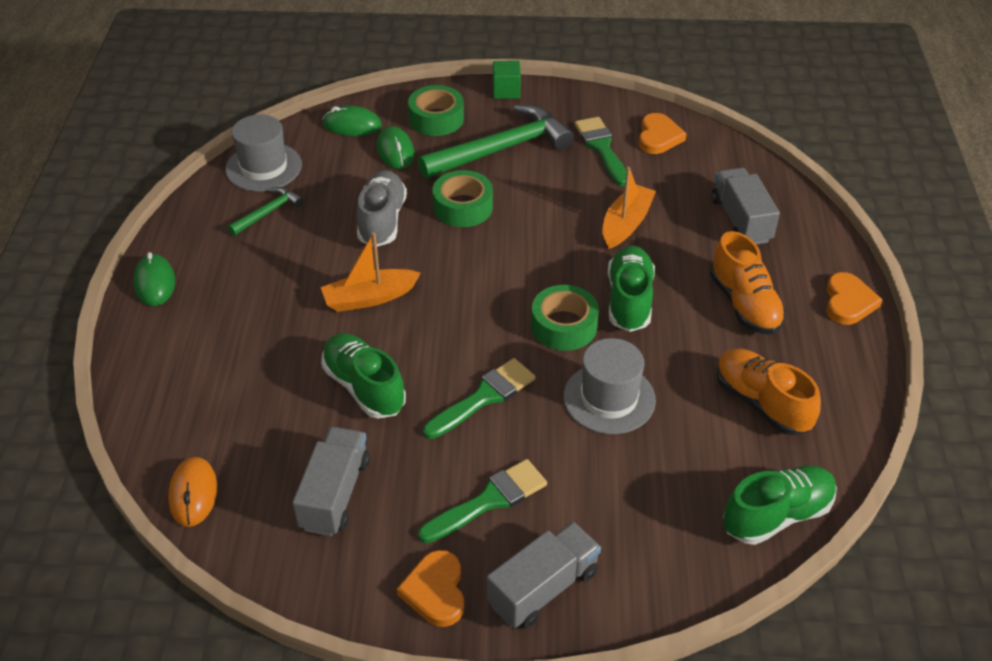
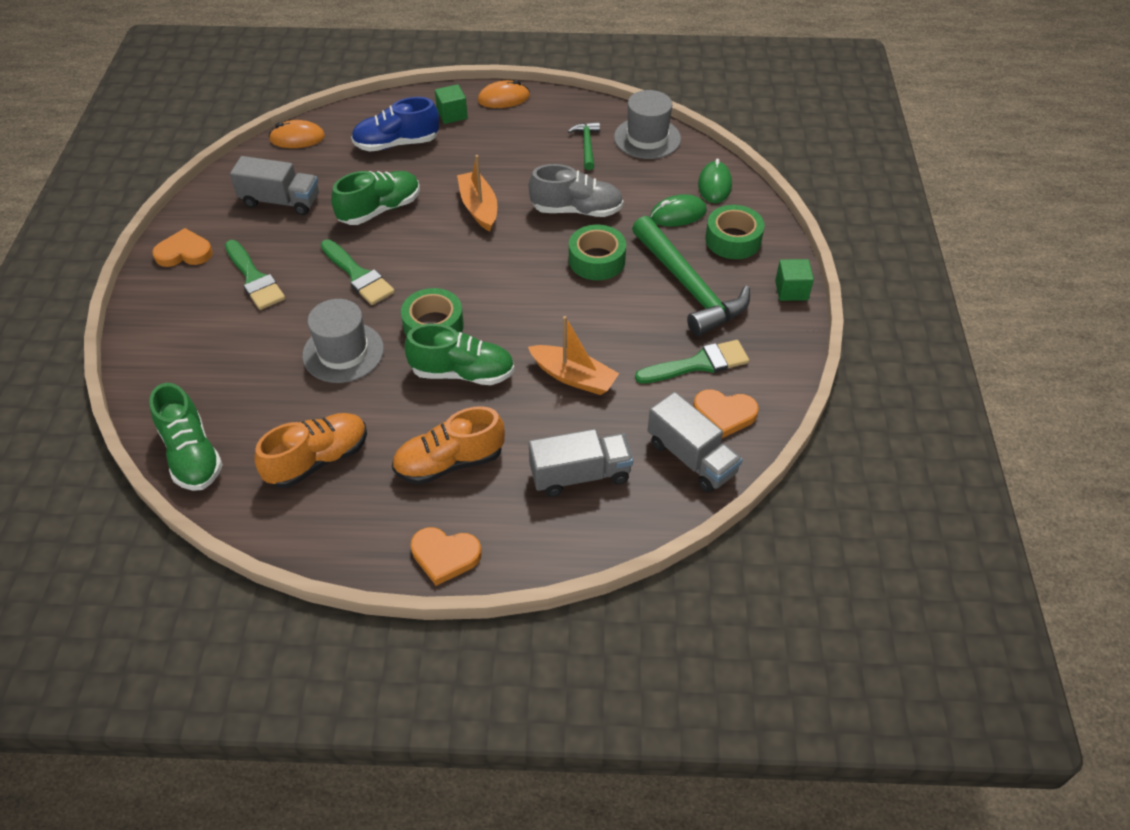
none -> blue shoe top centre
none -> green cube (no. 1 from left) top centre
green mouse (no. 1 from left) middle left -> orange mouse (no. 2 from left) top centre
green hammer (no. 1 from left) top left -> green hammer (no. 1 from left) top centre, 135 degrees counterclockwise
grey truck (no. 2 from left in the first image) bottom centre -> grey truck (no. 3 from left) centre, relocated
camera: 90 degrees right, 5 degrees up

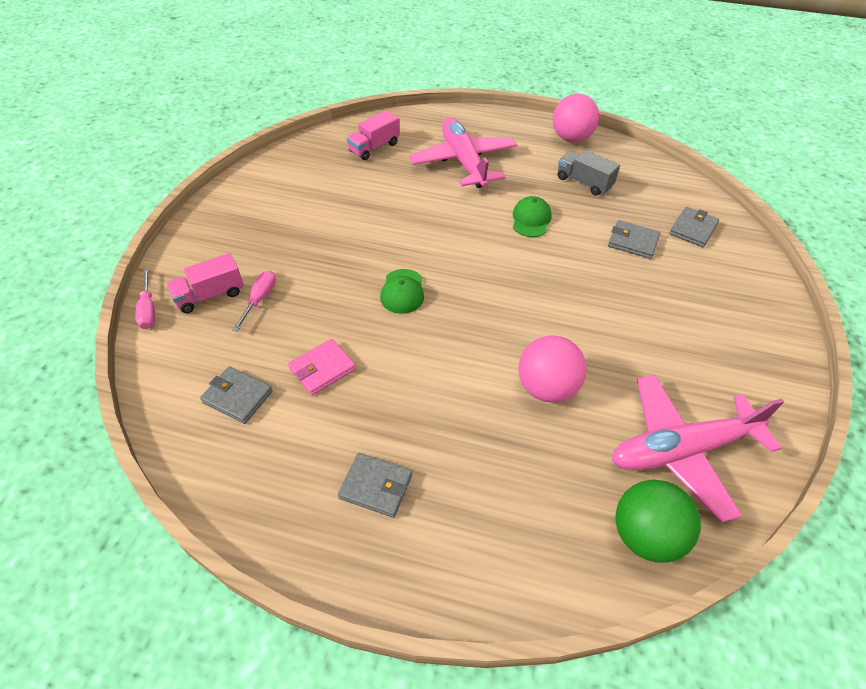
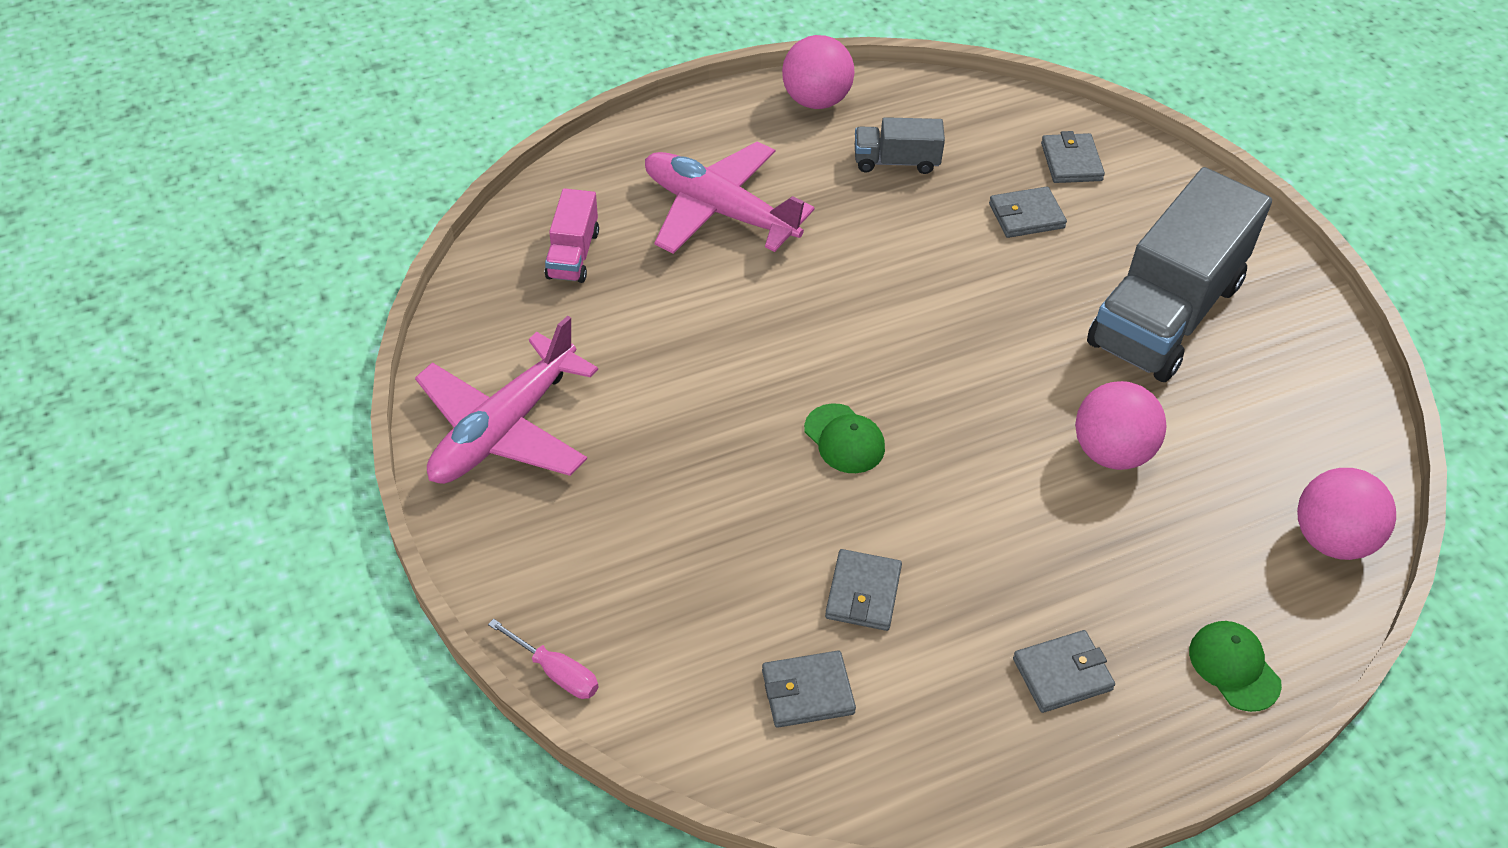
pink plane (no. 2 from left in the first image) middle right -> pink plane (no. 1 from left) centre, relocated
pink wallet centre -> grey wallet (no. 2 from left) bottom centre
none -> grey truck (no. 2 from left) top right
green cap (no. 2 from left) top centre -> green cap (no. 2 from left) bottom right, relocated
green ball bottom right -> pink ball (no. 3 from left) middle right
pink truck (no. 1 from left) middle left -> none
pink screwdriver (no. 2 from left) middle left -> none
camera: 40 degrees left, 0 degrees up

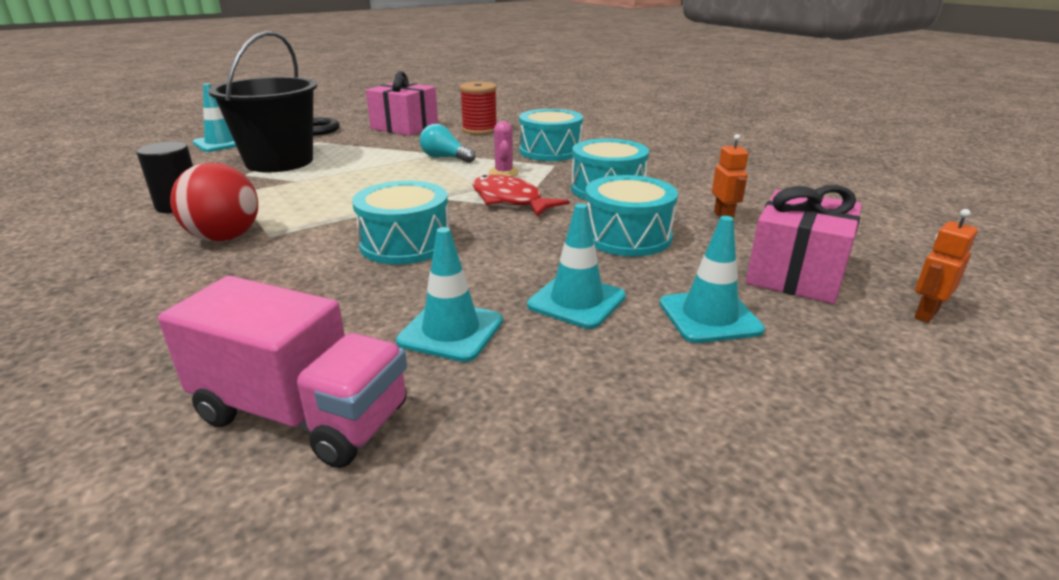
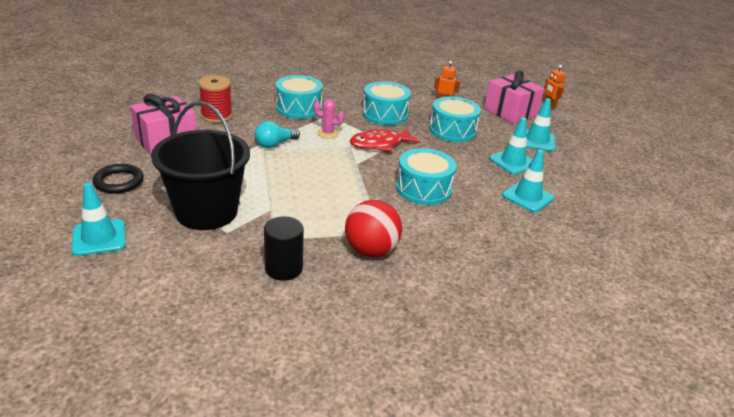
pink truck middle left -> none
camera: 70 degrees left, 5 degrees up

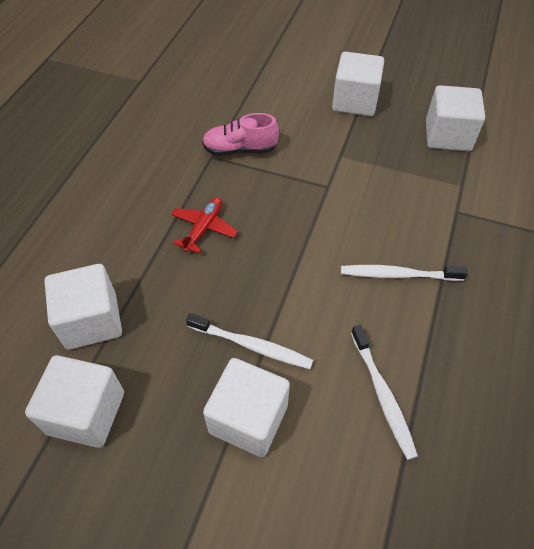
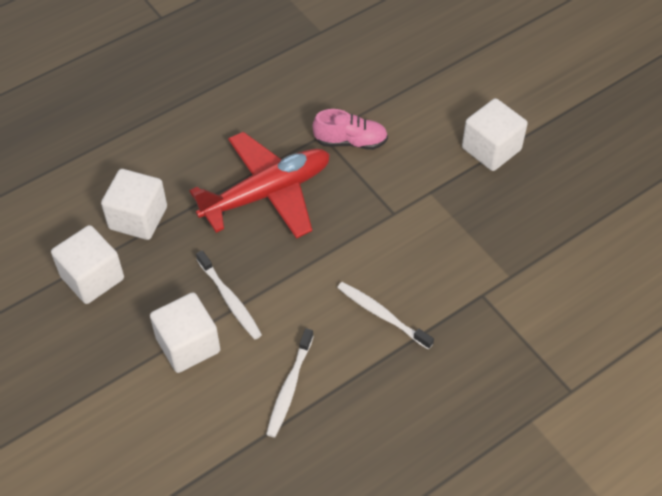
red plane centre, x2.20
pink shoe top centre, 150 degrees clockwise
white cube (no. 5 from left) top right -> none
camera: 35 degrees right, 0 degrees up

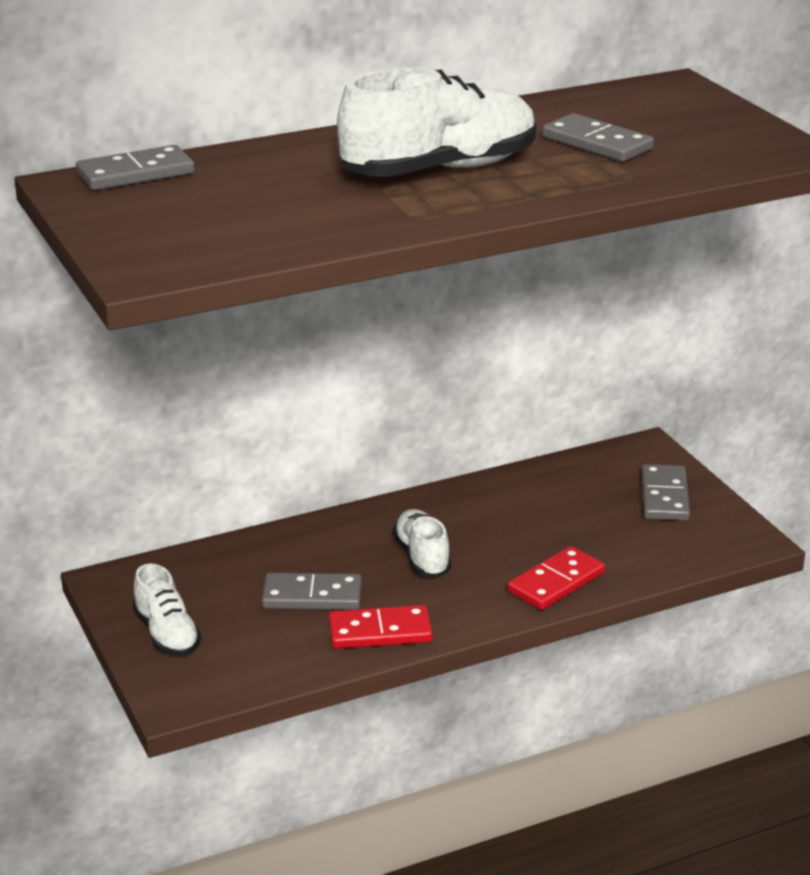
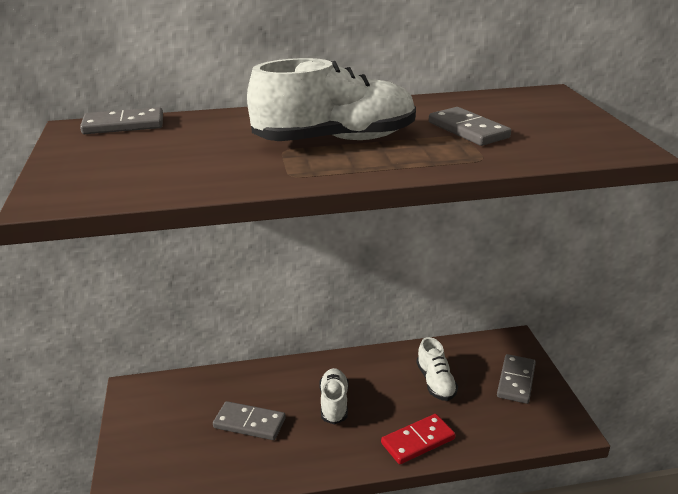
white shoe (no. 1 from left in the first image) bottom left -> white shoe (no. 3 from left) bottom centre, relocated
red domino (no. 1 from left) bottom centre -> none
camera: 15 degrees right, 0 degrees up

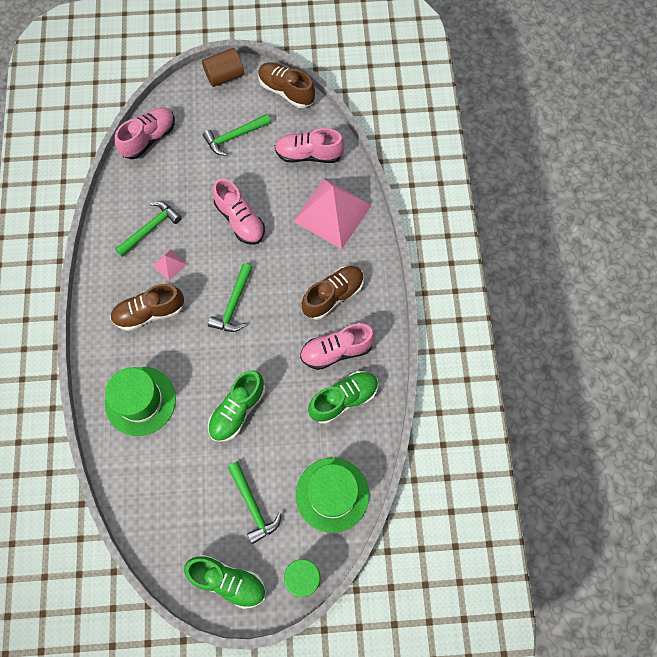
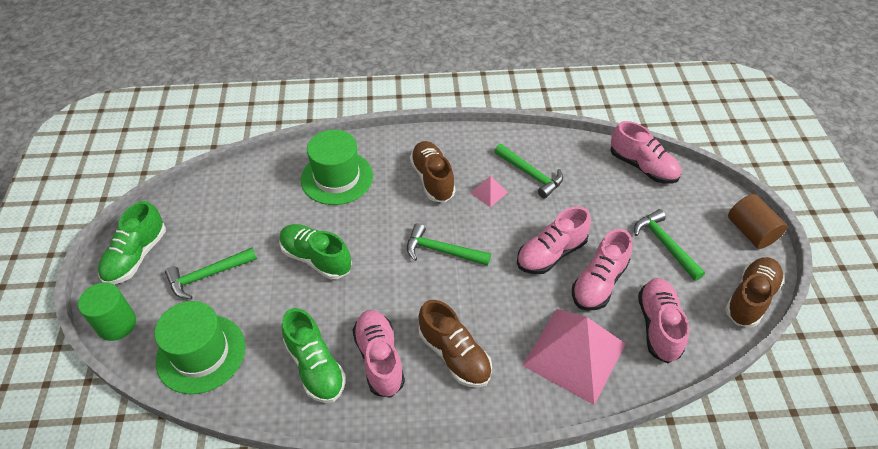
none -> pink shoe (no. 3 from left) middle right
camera: 90 degrees right, 20 degrees down

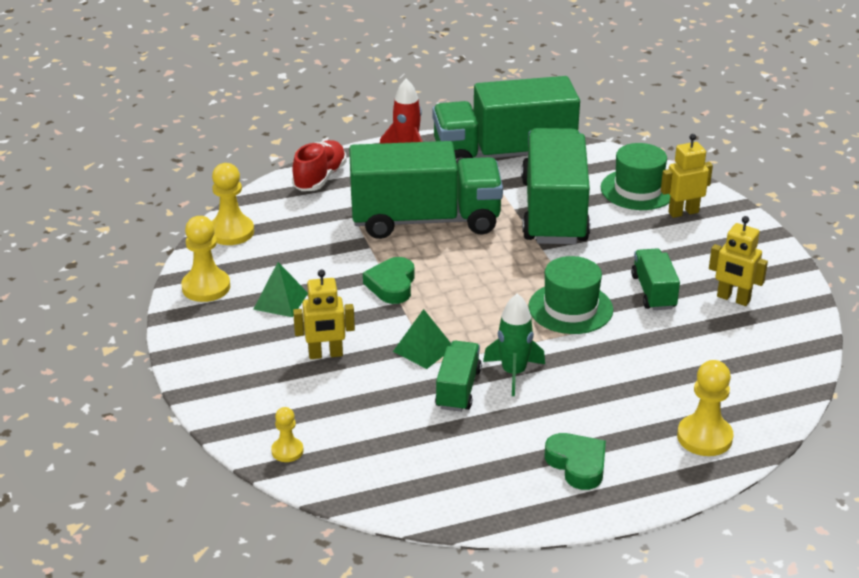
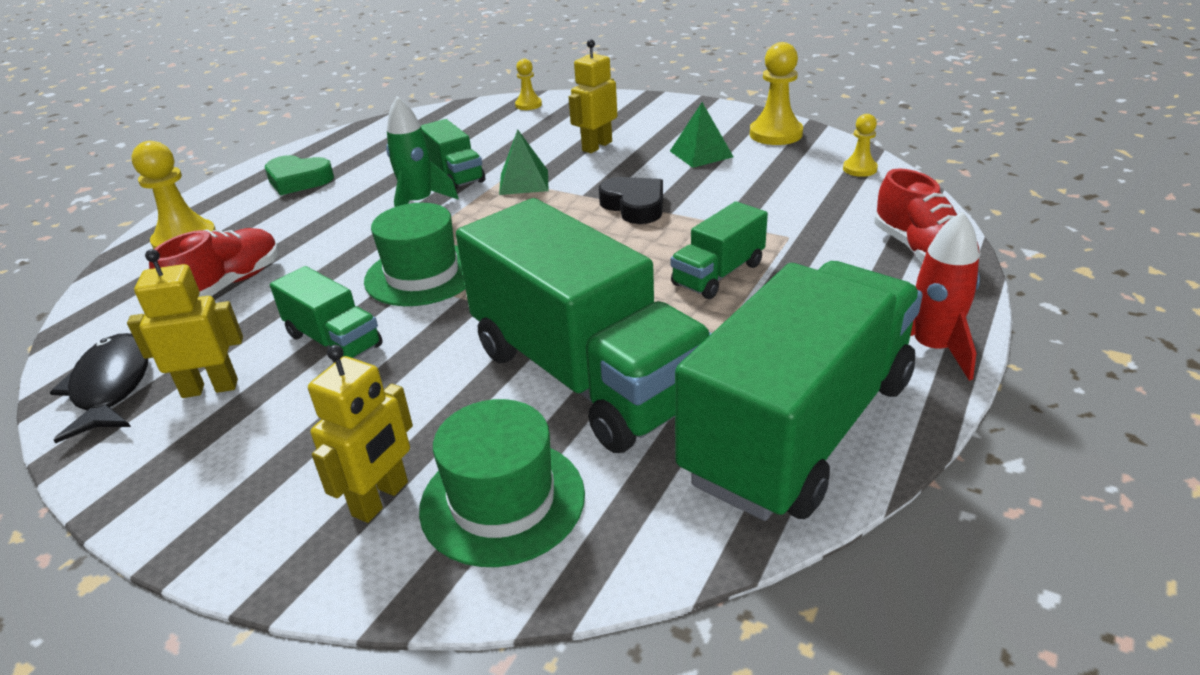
none -> black fish middle left
none -> red shoe (no. 1 from left) middle left
green heart (no. 1 from left) centre -> black heart top centre
green truck (no. 1 from left in the first image) top centre -> green truck (no. 4 from left) centre, x0.47
yellow pawn (no. 2 from left in the first image) middle left -> yellow pawn (no. 4 from left) top right, x0.58
camera: 140 degrees right, 0 degrees up

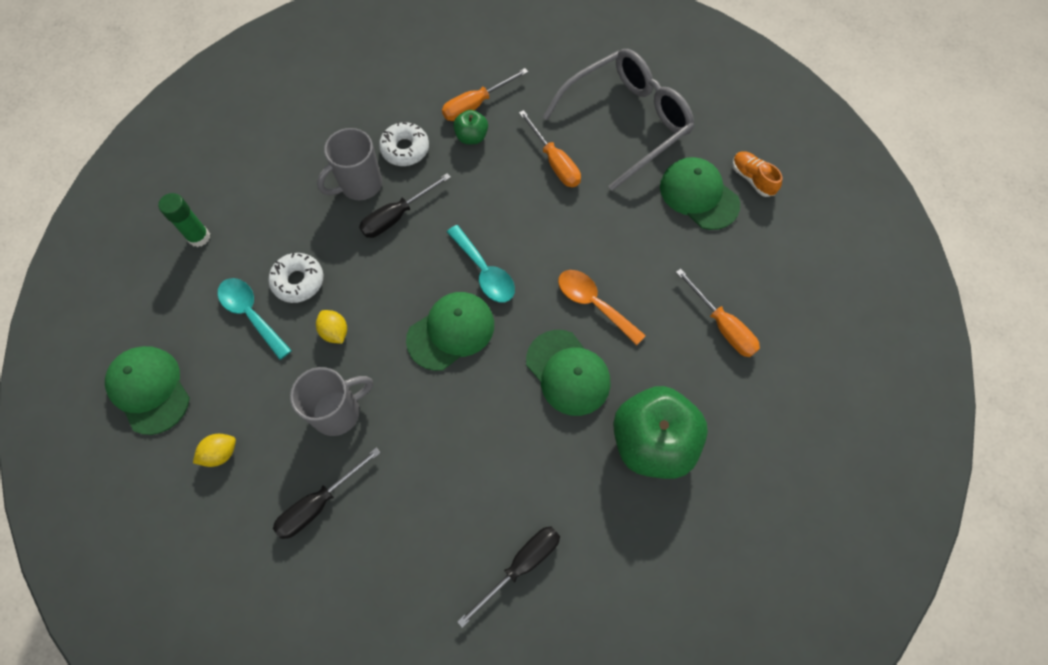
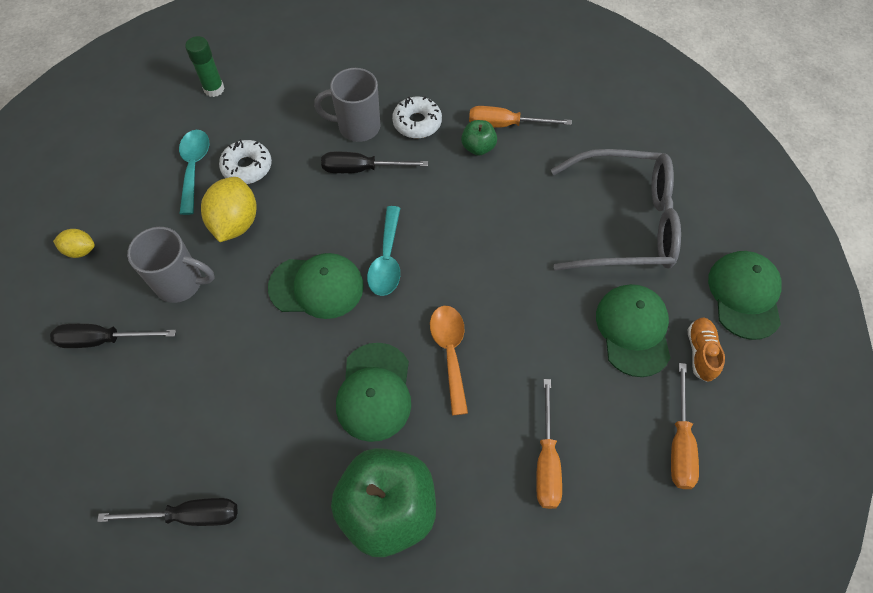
yellow lemon (no. 2 from left) middle left, x1.83
orange screwdriver (no. 2 from left in the first image) top centre -> orange screwdriver (no. 3 from left) bottom right, relocated
green cap (no. 1 from left in the first image) middle left -> green cap (no. 4 from left) middle right, relocated
camera: 40 degrees right, 5 degrees down

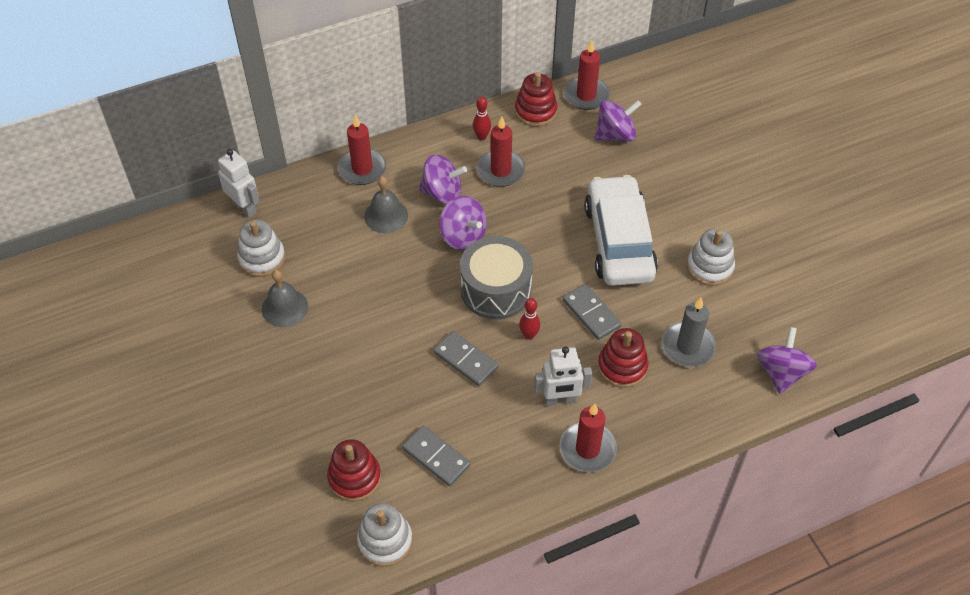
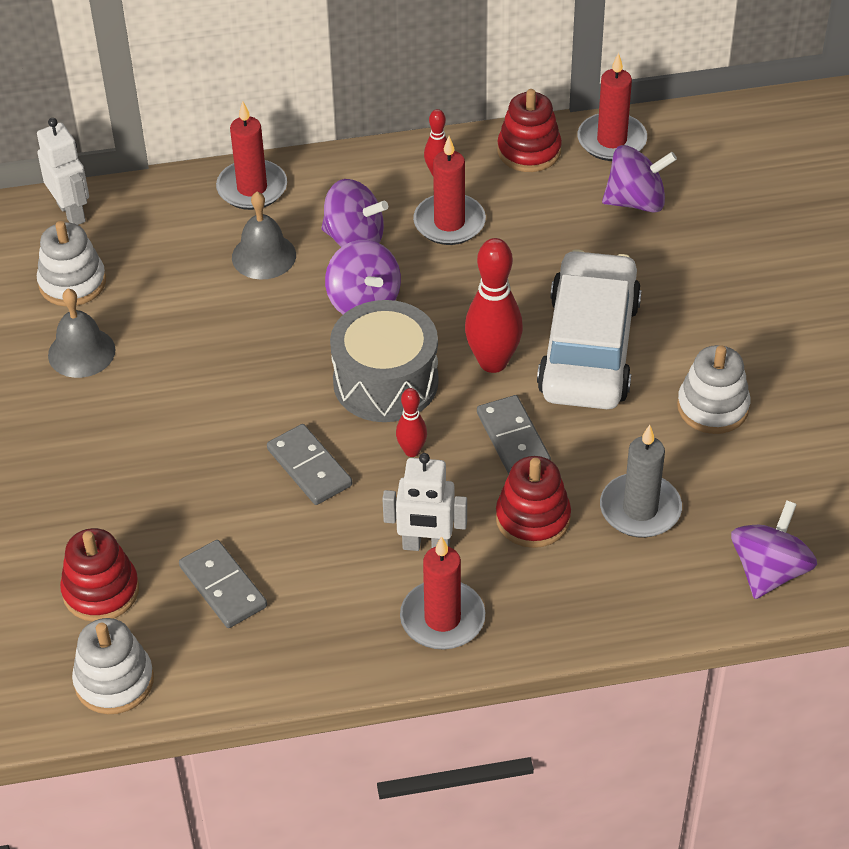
none -> red bowling pin (no. 3 from left) centre
camera: 15 degrees right, 5 degrees down

